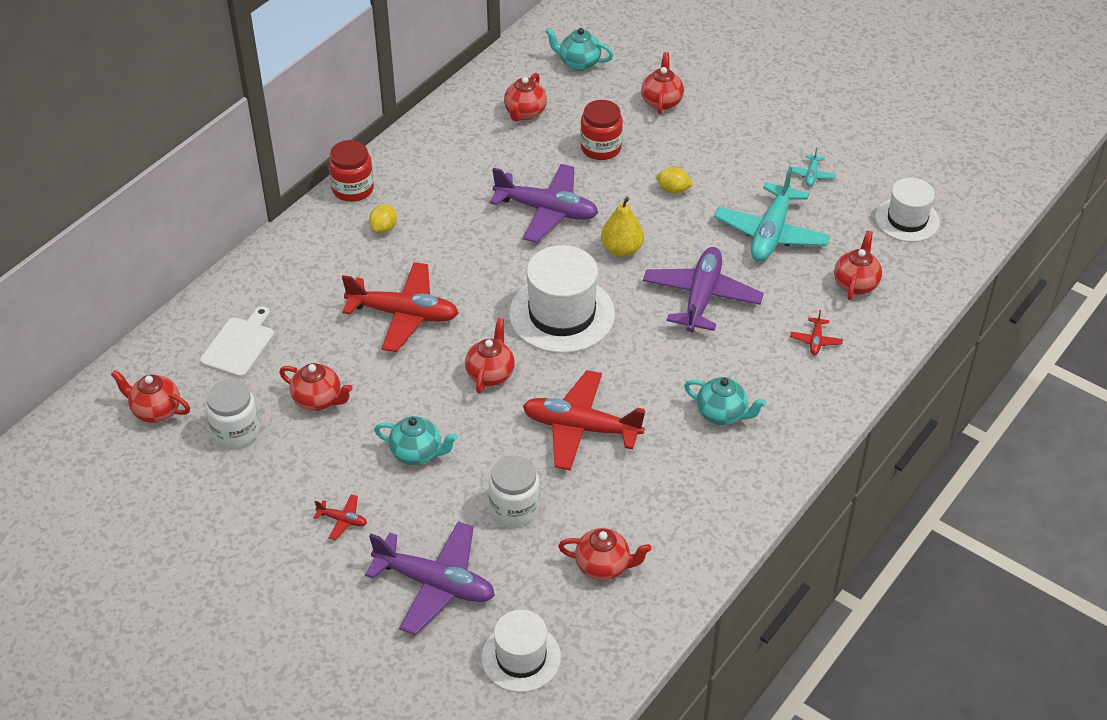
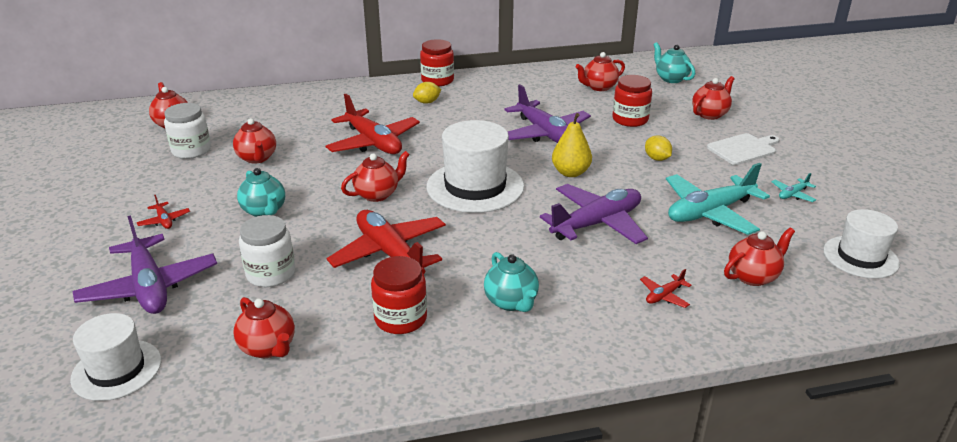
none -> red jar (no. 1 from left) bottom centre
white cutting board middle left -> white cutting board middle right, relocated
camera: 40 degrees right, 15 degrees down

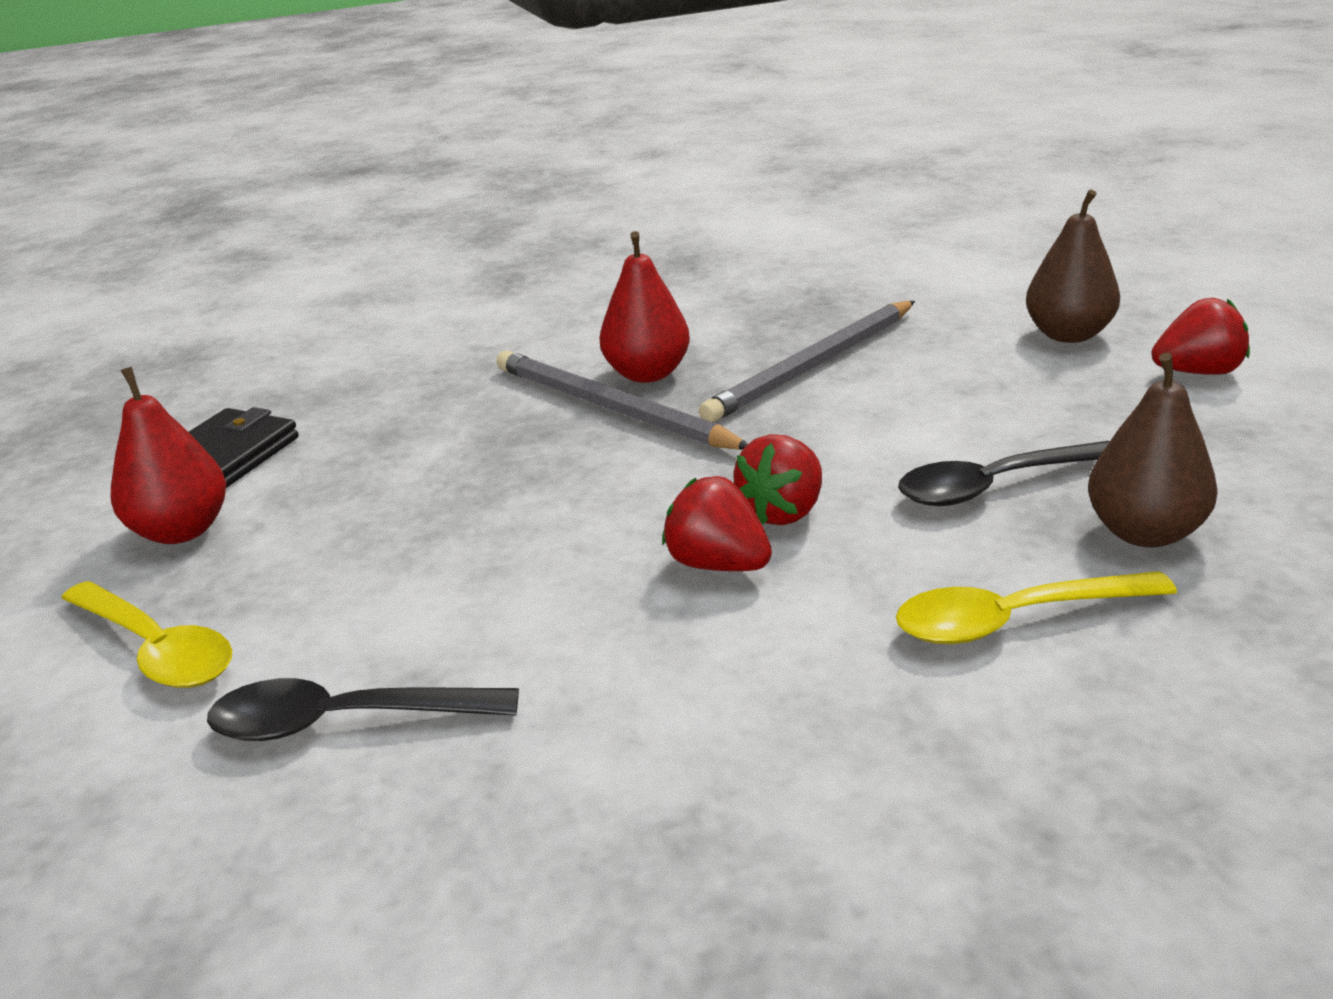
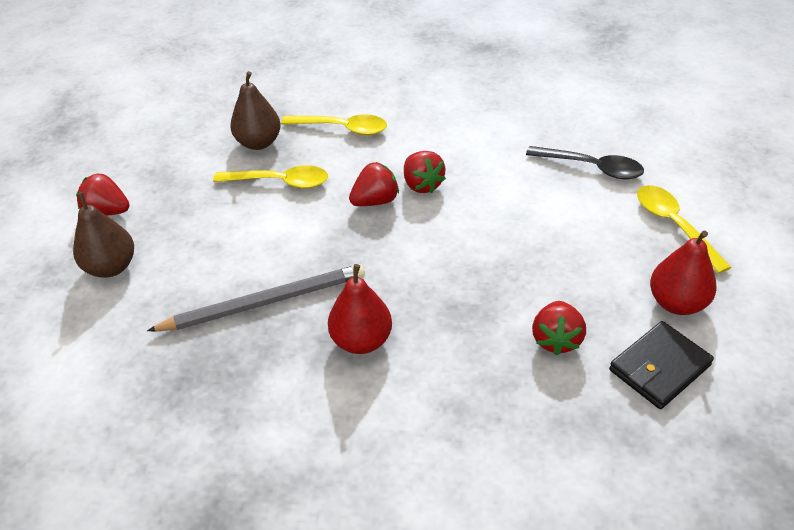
black spoon (no. 2 from left) middle right -> yellow spoon (no. 1 from left) centre
none -> red strawberry (no. 4 from left) middle right
grey pencil (no. 1 from left) centre -> none
camera: 155 degrees left, 15 degrees up

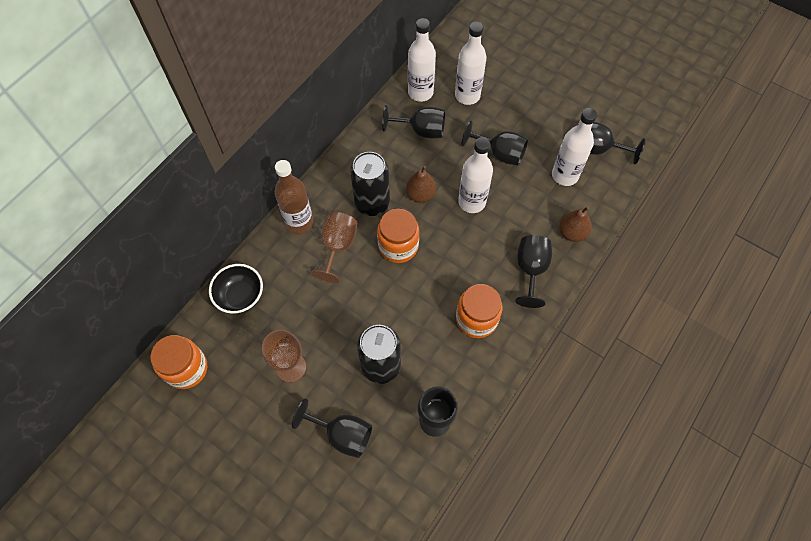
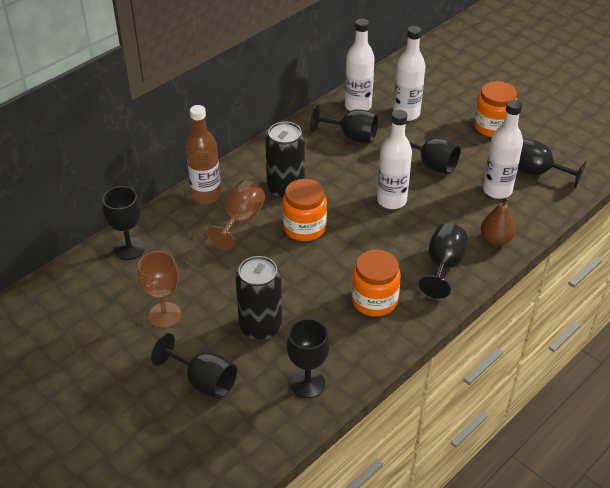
black bowl middle left -> black goblet (no. 1 from left) middle left
orange jar (no. 1 from left in the first image) bottom left -> orange jar (no. 3 from left) top right, relocated
brown pear (no. 1 from left) centre -> none
camera: 10 degrees right, 20 degrees down

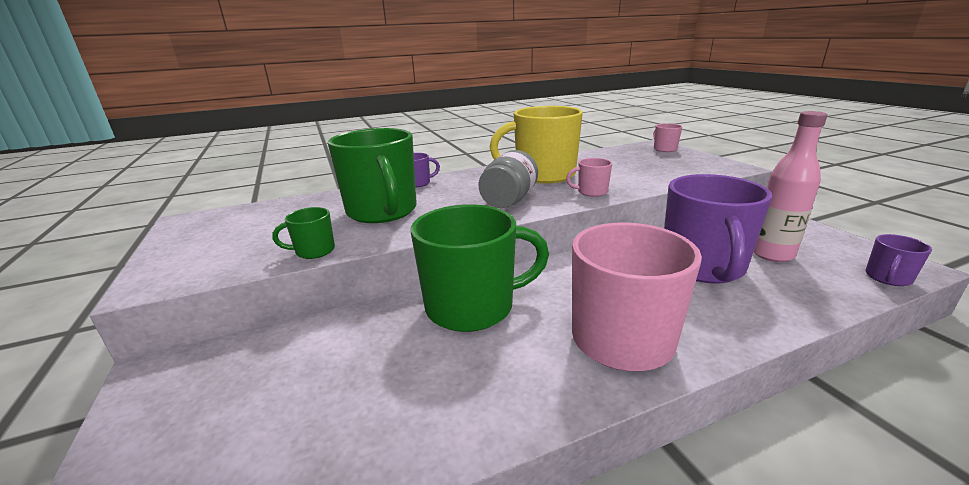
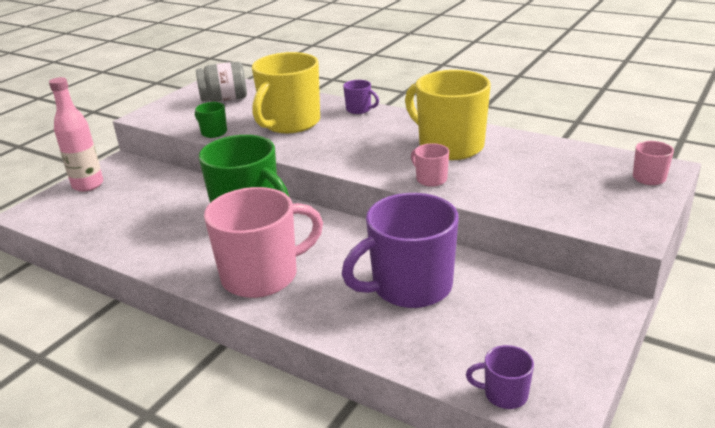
pink bottle middle right -> pink bottle top left, relocated
grey jar centre -> grey jar top left, relocated
green mug (no. 2 from left) centre -> yellow mug (no. 1 from left) top centre
camera: 55 degrees right, 5 degrees up

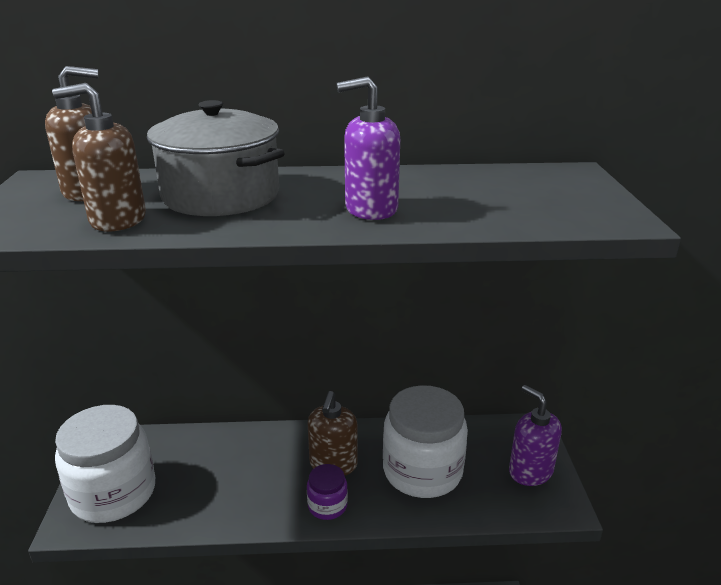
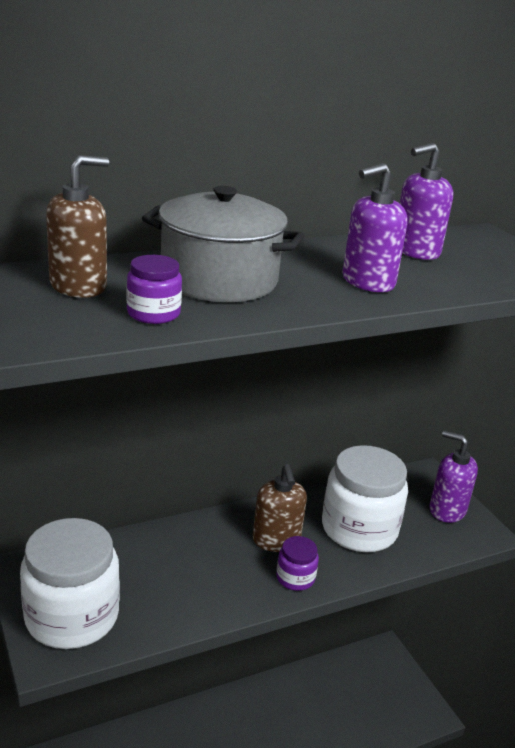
brown soap dispenser (no. 2 from left) top left -> purple jar (no. 1 from left) middle left
none -> purple soap dispenser (no. 2 from left) top right
camera: 25 degrees left, 0 degrees up

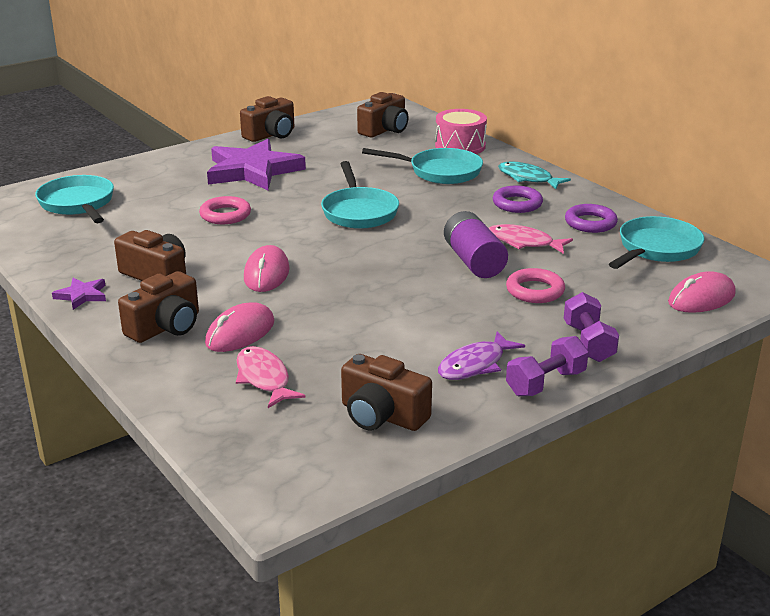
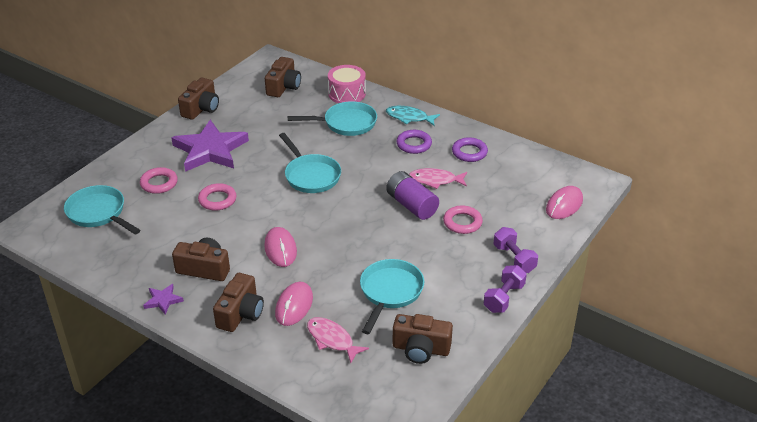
none -> pink ring (no. 1 from left) middle left
turquoise pan (no. 4 from left) middle right -> turquoise pan (no. 4 from left) bottom centre, relocated
purple fish centre -> none
camera: 20 degrees left, 10 degrees up

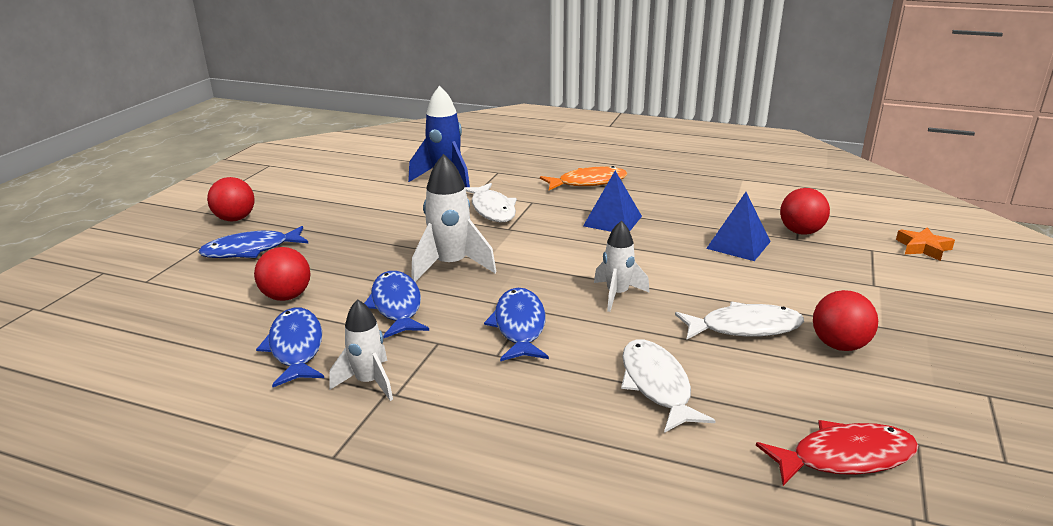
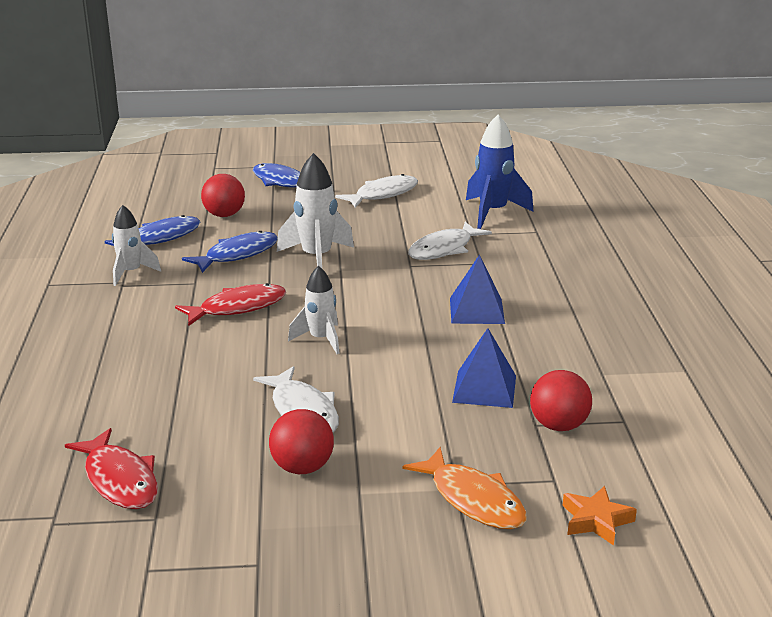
blue fish (no. 4 from left) centre -> red fish (no. 2 from left) middle left
white fish (no. 2 from left) bottom centre -> white fish (no. 2 from left) top centre, relocated
orange fish centre -> orange fish bottom centre, relocated
red ball (no. 1 from left) middle left -> none
camera: 65 degrees right, 0 degrees up

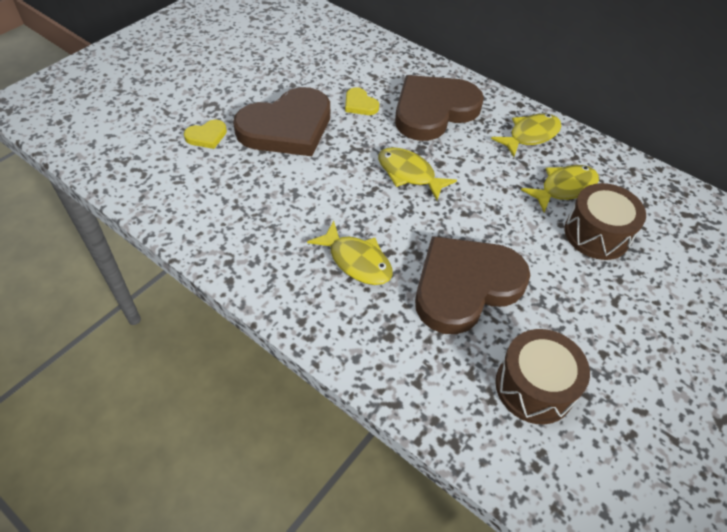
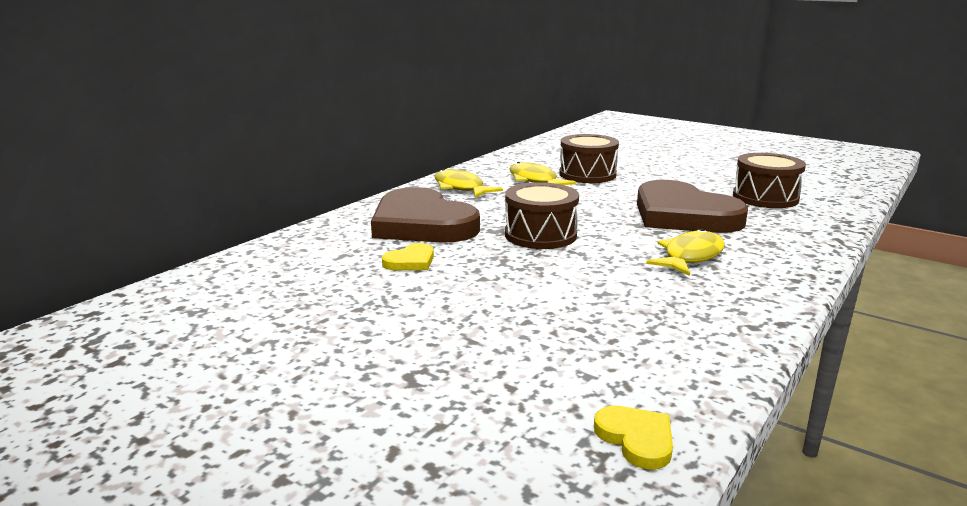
yellow fish (no. 2 from left) top centre -> brown drum (no. 1 from left) centre
yellow heart (no. 1 from left in the first image) top left -> yellow heart (no. 2 from left) bottom centre, relocated
brown heart (no. 1 from left) top centre -> none
camera: 90 degrees left, 30 degrees down

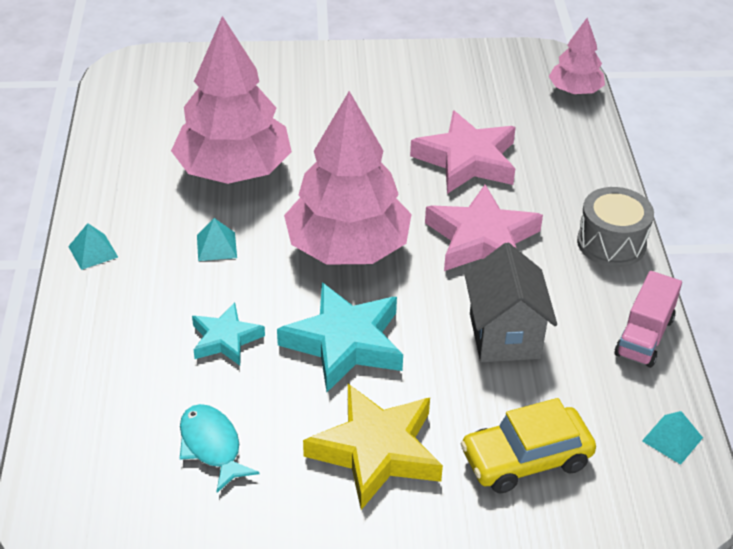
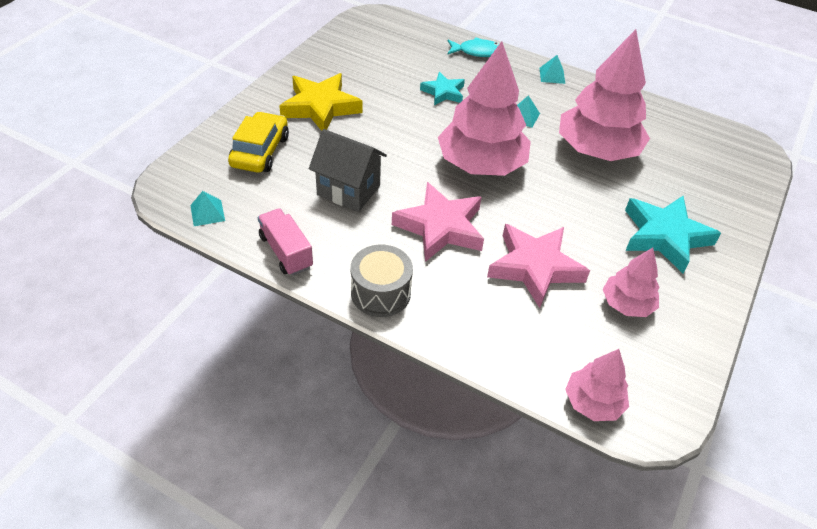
turquoise fish bottom left -> turquoise fish top centre, relocated
none -> pink tree (no. 4 from left) middle right
turquoise star (no. 2 from left) centre -> turquoise star (no. 2 from left) middle right, relocated
camera: 120 degrees right, 5 degrees up

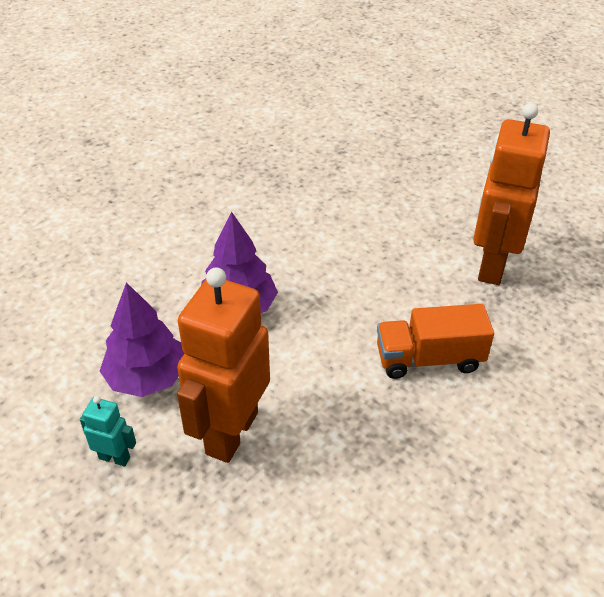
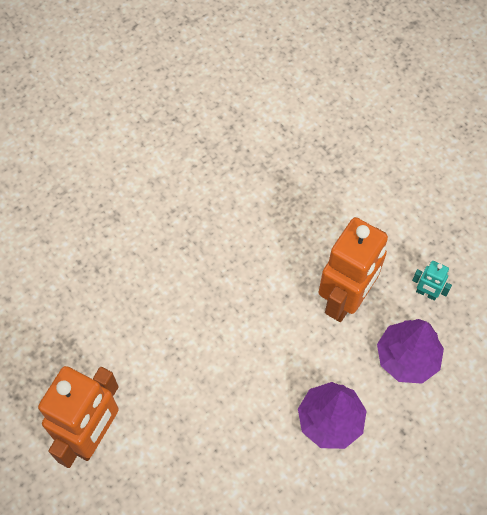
orange truck middle right -> none
camera: 170 degrees left, 20 degrees up

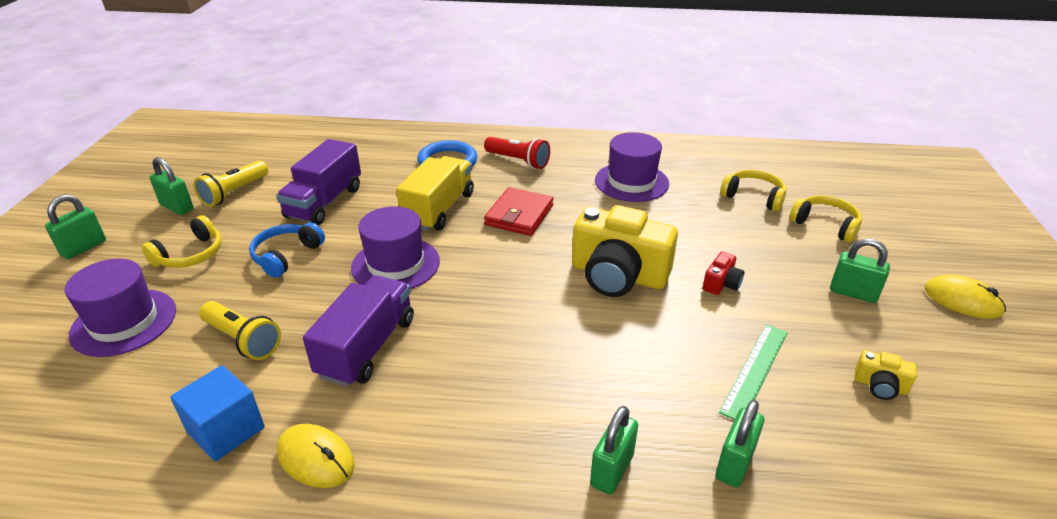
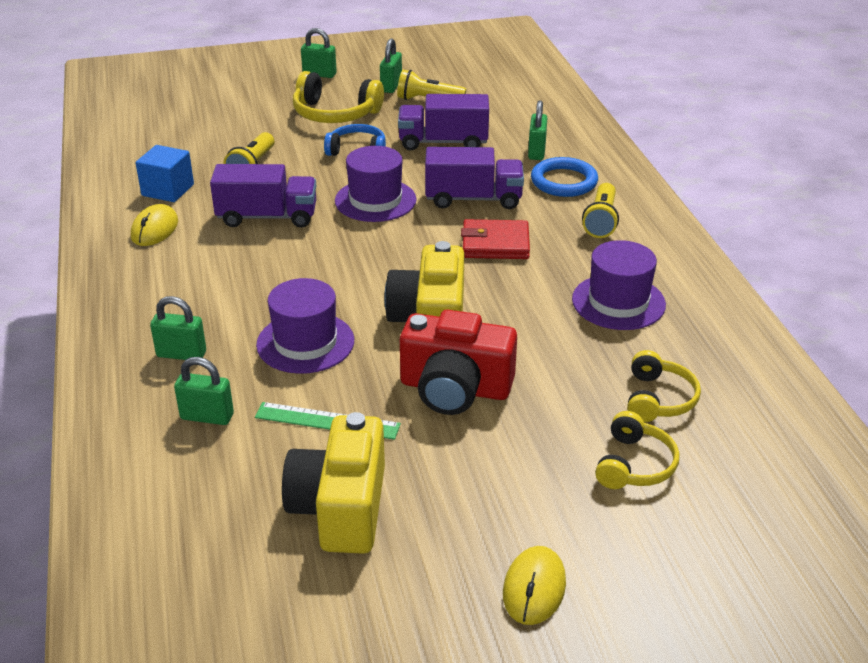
purple hat (no. 1 from left) middle left -> purple hat (no. 1 from left) centre, relocated
yellow camera (no. 2 from left in the first image) bottom right -> yellow camera (no. 1 from left) bottom centre, x2.32
yellow headphones (no. 1 from left) middle left -> yellow headphones (no. 1 from left) top centre, x1.53
red camera middle right -> red camera centre, x2.32
yellow truck centre -> purple truck (no. 3 from left) top centre
green padlock (no. 5 from left) middle right -> green padlock (no. 5 from left) top centre, relocated
red flashlight top centre -> yellow flashlight (no. 3 from left) top right
camera: 70 degrees right, 0 degrees up

